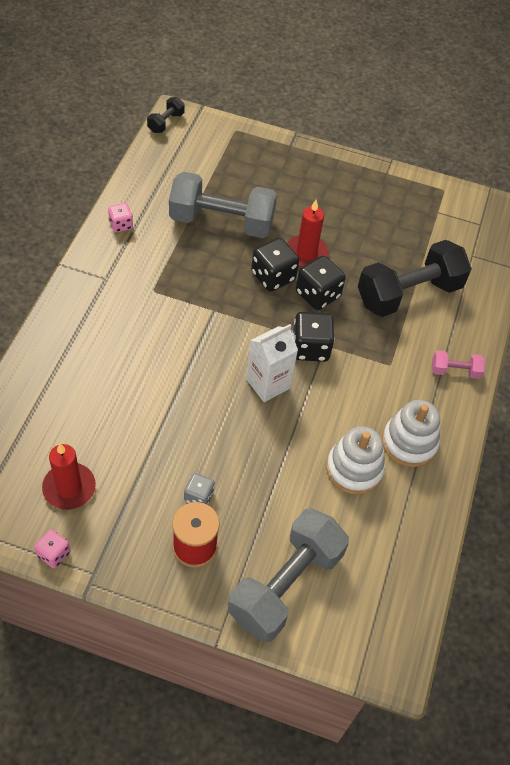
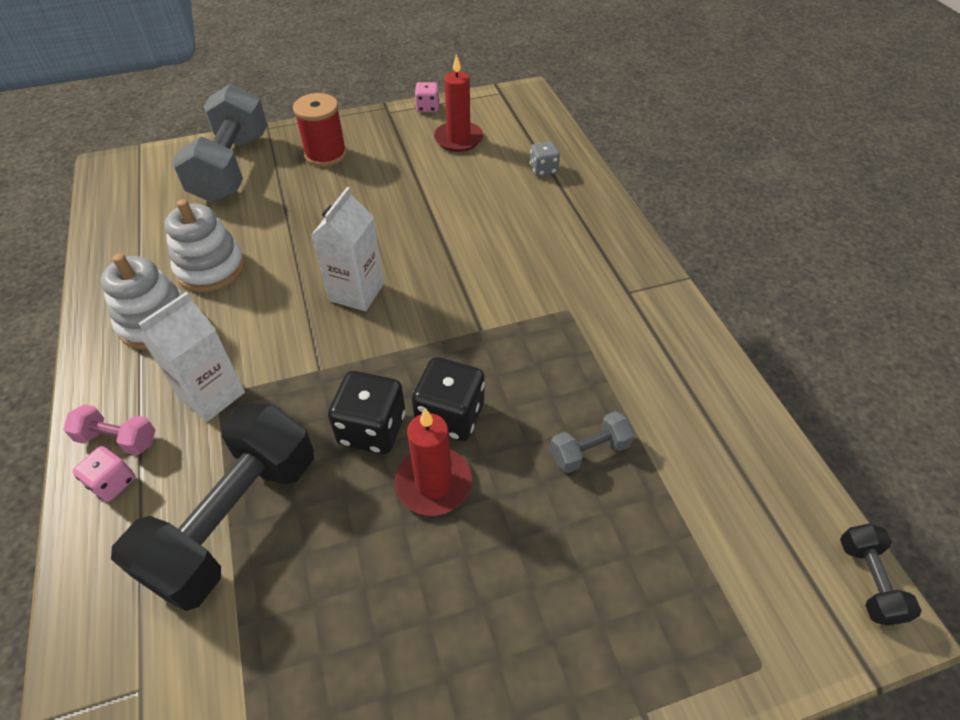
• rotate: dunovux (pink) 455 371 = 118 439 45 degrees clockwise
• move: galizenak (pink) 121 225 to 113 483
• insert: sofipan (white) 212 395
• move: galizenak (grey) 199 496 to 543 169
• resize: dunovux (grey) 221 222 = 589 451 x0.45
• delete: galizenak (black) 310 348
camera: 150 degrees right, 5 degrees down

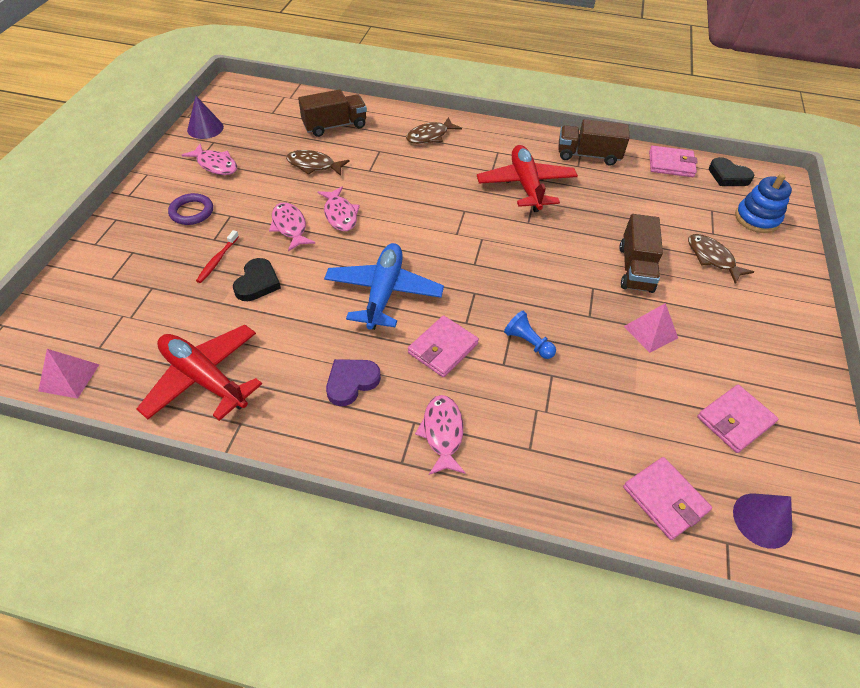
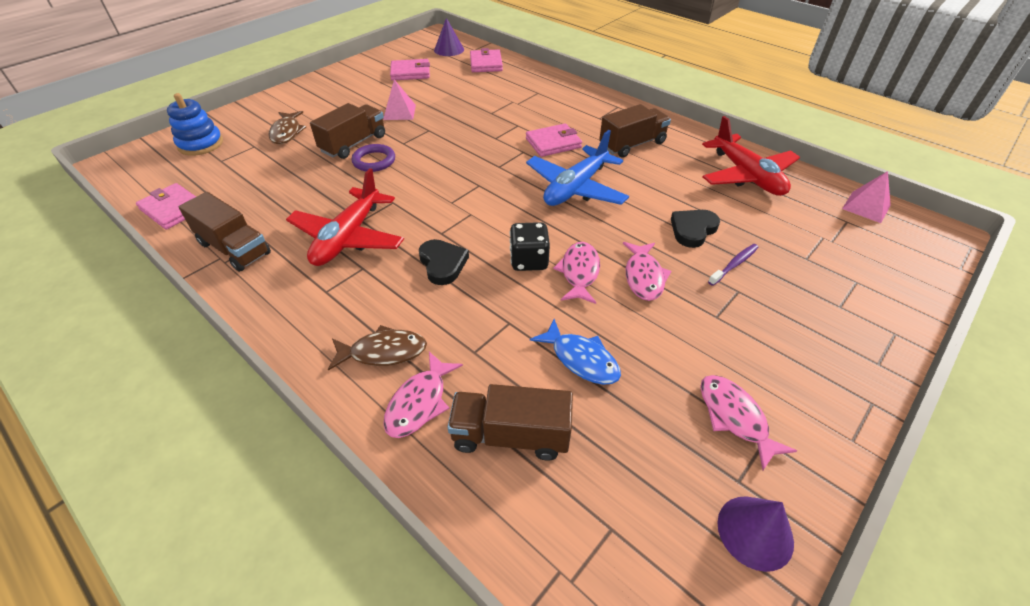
• move: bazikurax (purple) 192 212 to 374 161
• move: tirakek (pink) 442 433 to 419 402
• move: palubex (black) 728 176 to 442 264
• insert: galizenak (black) 529 260
• recolor: tirakek (brown) 314 165 to tirakek (blue) 581 359
• replace: palubex (purple) 351 382 to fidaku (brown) 632 144
• recolor: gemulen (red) 217 260 to gemulen (purple) 734 264
• delete: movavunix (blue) 528 342
camera: 150 degrees left, 5 degrees down

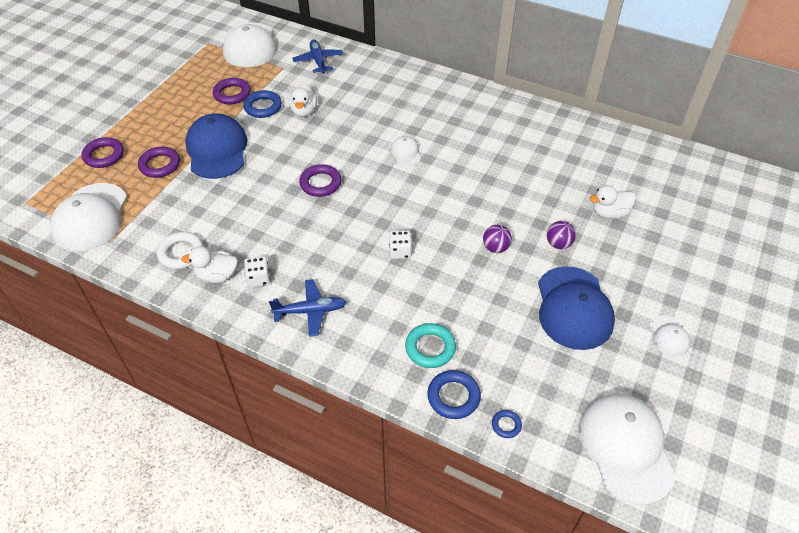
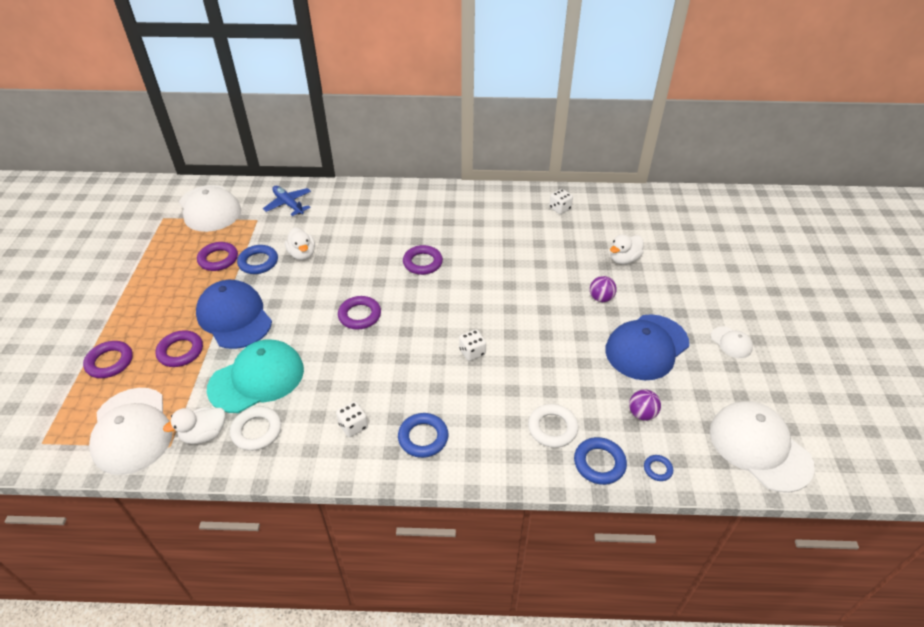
• move: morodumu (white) 217 275 to 204 434
• insert: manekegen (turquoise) 257 379
• replace: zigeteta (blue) 310 311 to bazikurax (blue) 423 437
• replace: manekegen (white) 406 153 to bazikurax (purple) 422 263
• recolor: bazikurax (turquoise) 430 348 to bazikurax (white) 552 428
• insert: galizenak (white) 560 208
• rotate: manekegen (blue) 573 308 = 646 347 75 degrees clockwise
• move: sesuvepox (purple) 495 248 to 641 413
camera: 25 degrees left, 5 degrees down

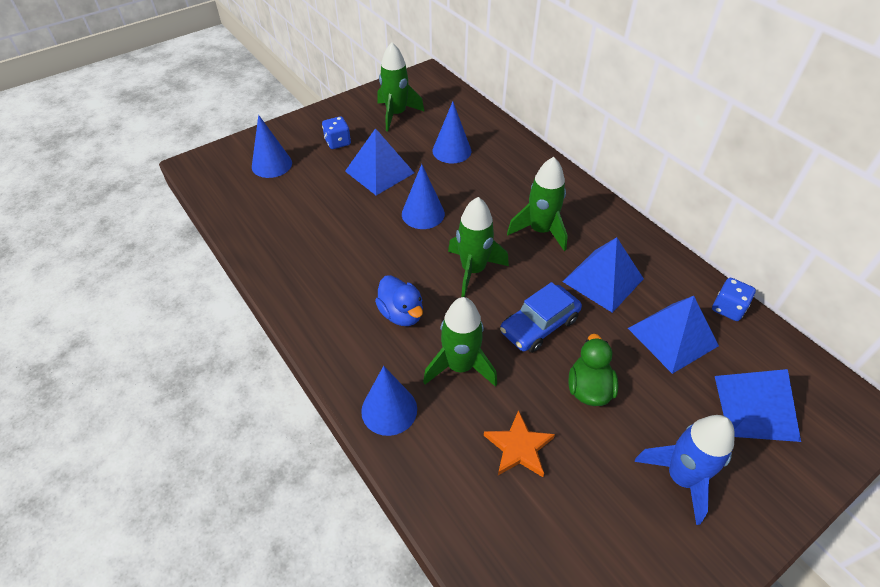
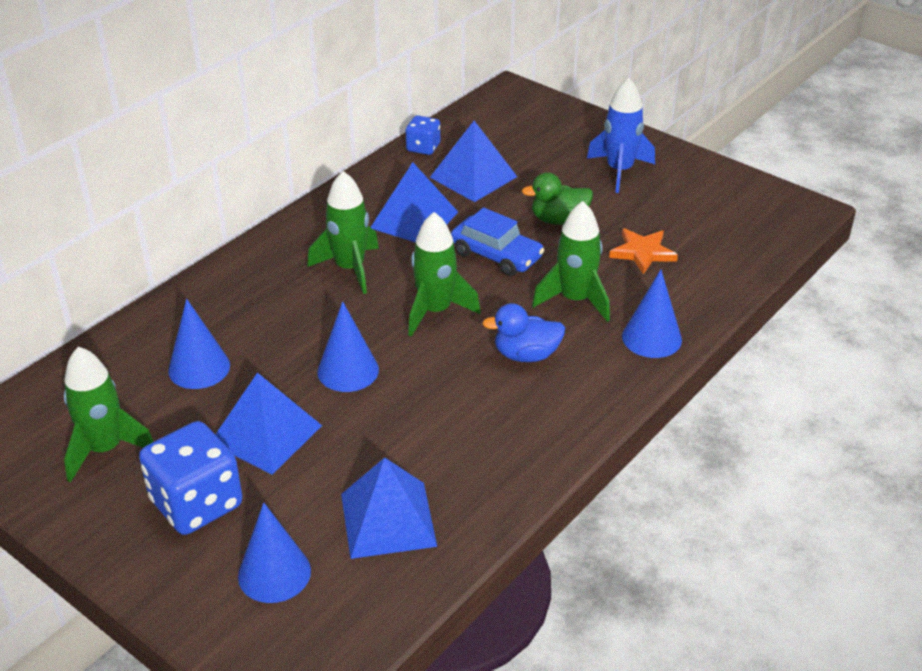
• resize: galizenak (blue) 338 142 = 196 503 x1.85
• move: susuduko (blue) 756 407 to 388 519
• rotate: morodumu (blue) 401 314 = 526 355 135 degrees counterclockwise
camera: 105 degrees left, 10 degrees down

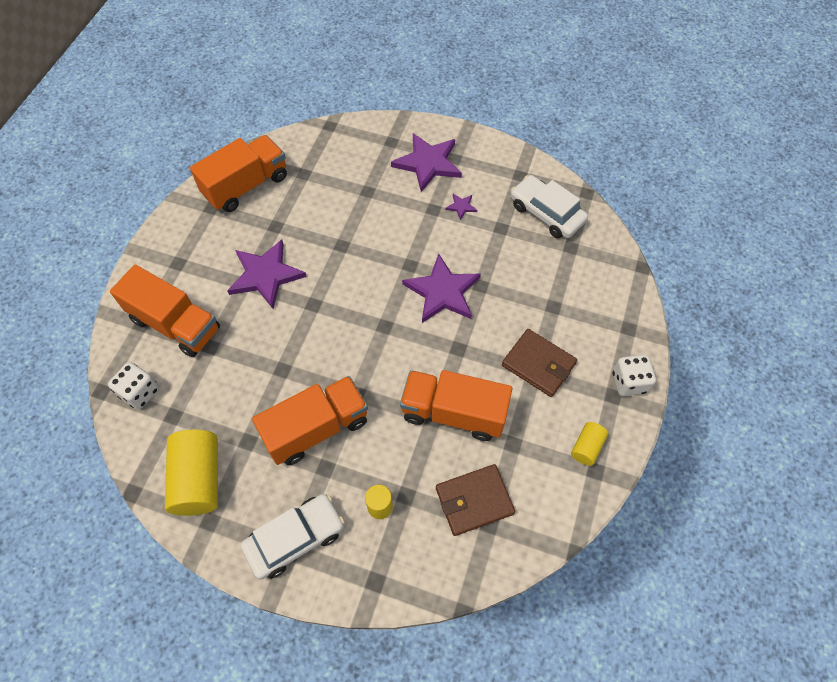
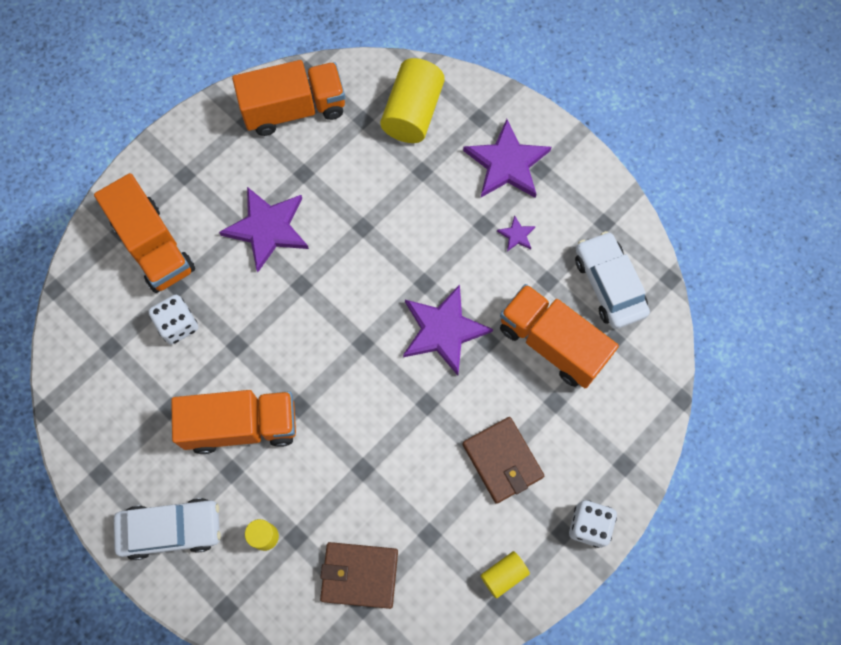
• move: galizenak (white) 140 392 to 178 325
• move: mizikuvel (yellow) 198 479 to 412 112
• move: fidaku (orange) 453 413 to 552 343
camera: 25 degrees right, 10 degrees up

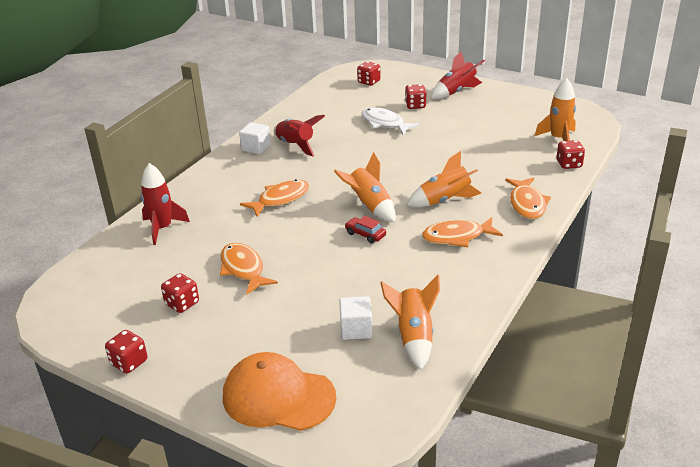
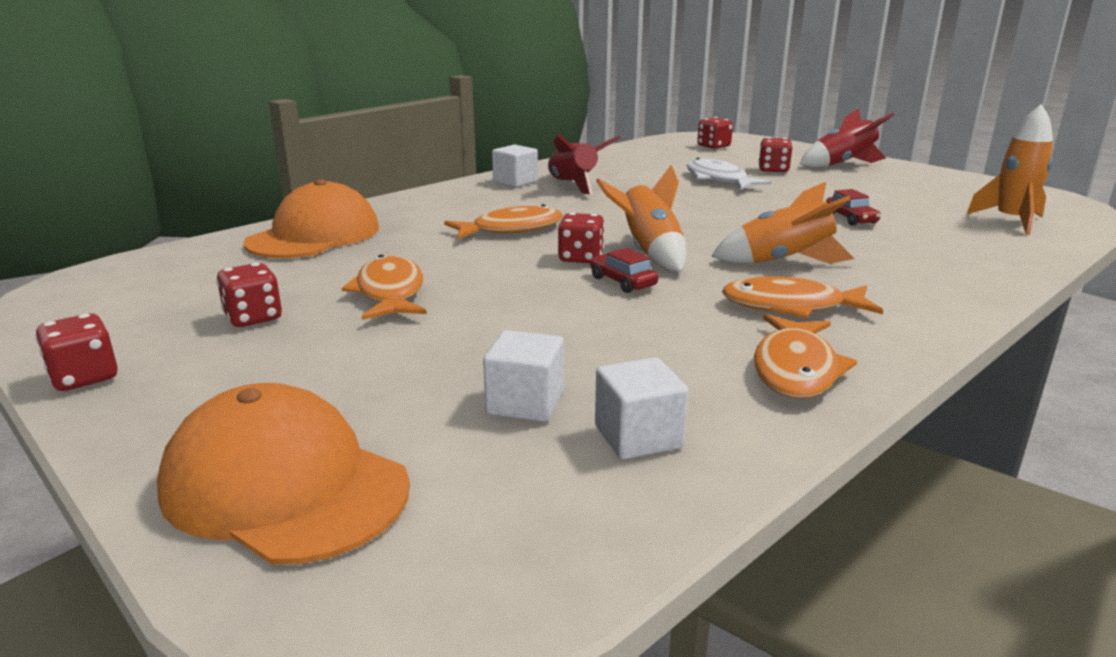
• replace: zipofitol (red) 162 228 to manekegen (orange) 314 235
• move: galizenak (red) 569 164 to 580 258
• replace: zipofitol (orange) 414 337 to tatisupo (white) 638 437
• move: tirakek (orange) 527 204 to 795 369
• insert: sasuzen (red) 851 218
camera: 15 degrees right, 10 degrees down

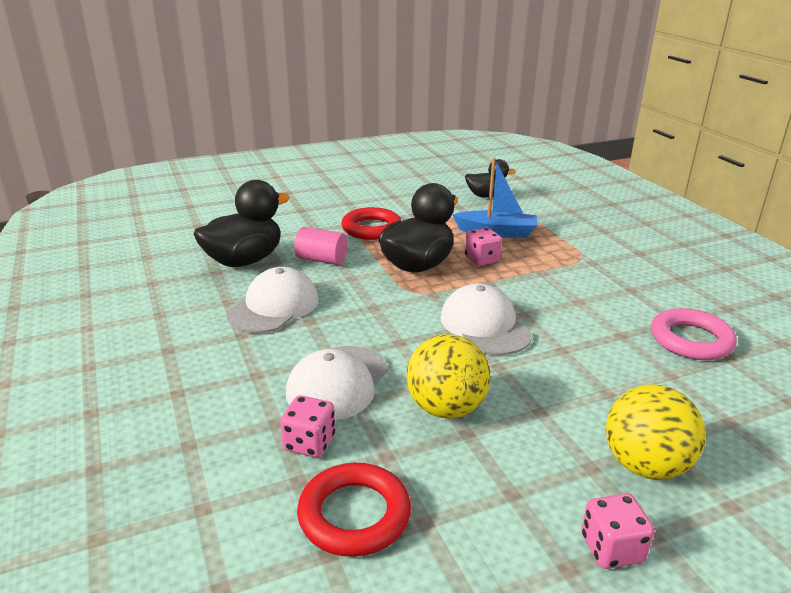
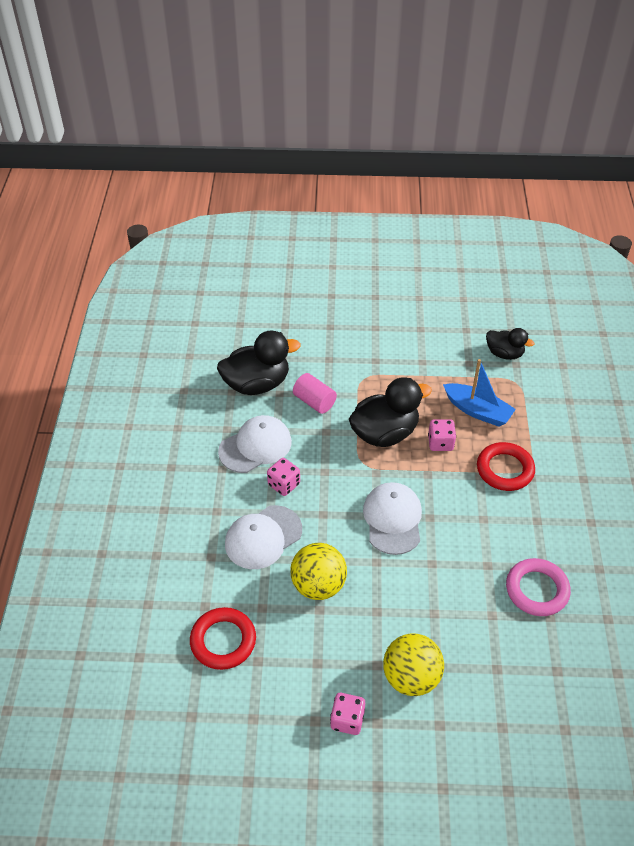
• move: galizenak (pink) 309 443 to 284 484
• move: bazikurax (red) 371 228 to 505 469
camera: 25 degrees right, 20 degrees up

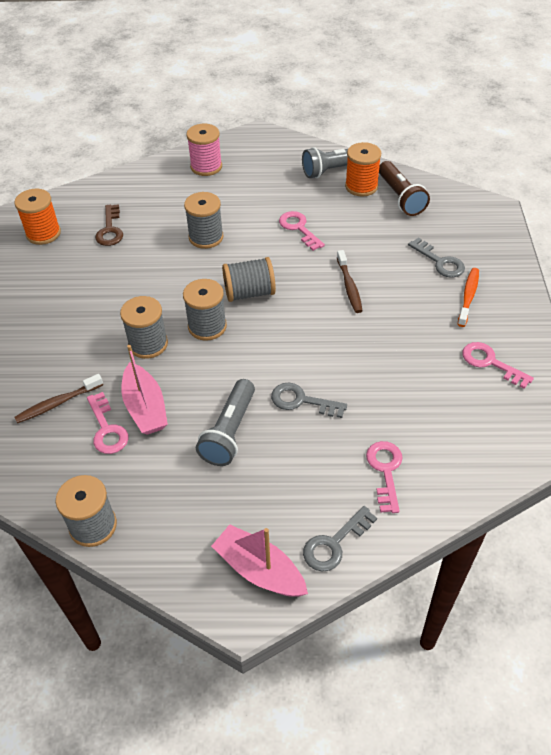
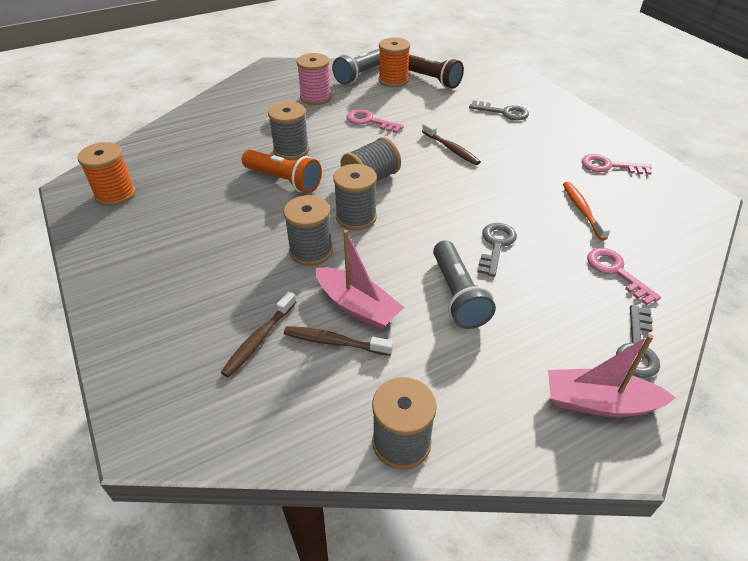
• insert: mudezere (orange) 284 180
• replace: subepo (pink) 107 429 to gemulen (brown) 334 342
• move: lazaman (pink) 206 167 to 315 97
• rotate: subepo (grey) 301 401 = 496 245 120 degrees clockwise
• move: gemulen (orange) 468 296 to 582 210
• delete: subepo (brown) 110 230
camera: 30 degrees left, 5 degrees down

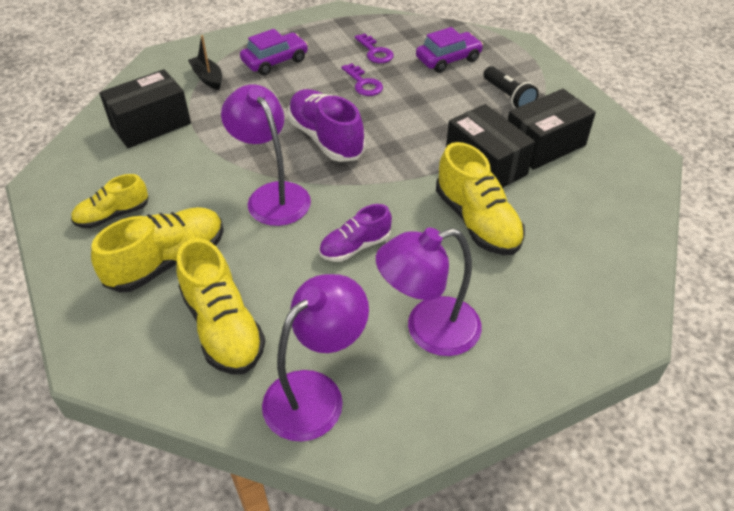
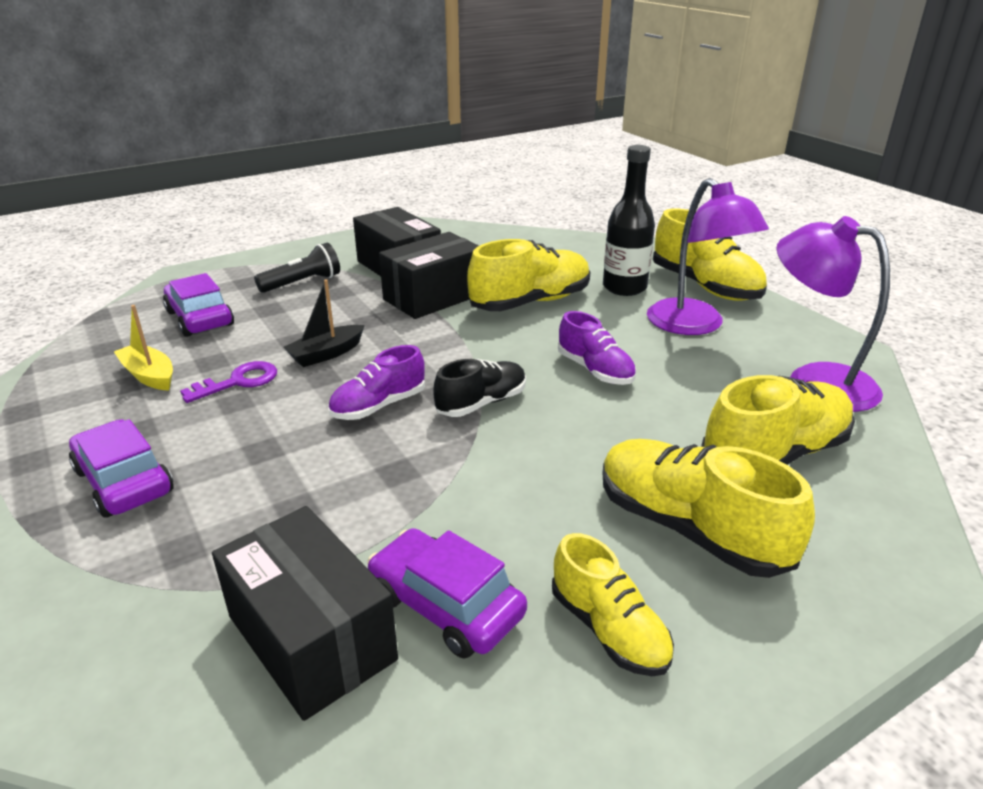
• replace: subepo (purple) 375 52 to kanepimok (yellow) 149 375
• move: kanepimok (black) 208 78 to 326 354
• resize: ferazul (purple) 326 138 = 378 406 x0.62
• insert: sasuzen (purple) 446 605
• insert: ferazul (black) 481 403
• insert: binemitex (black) 624 287
• insert: ferazul (yellow) 705 286
• delete: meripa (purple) 272 195
camera: 95 degrees left, 15 degrees down

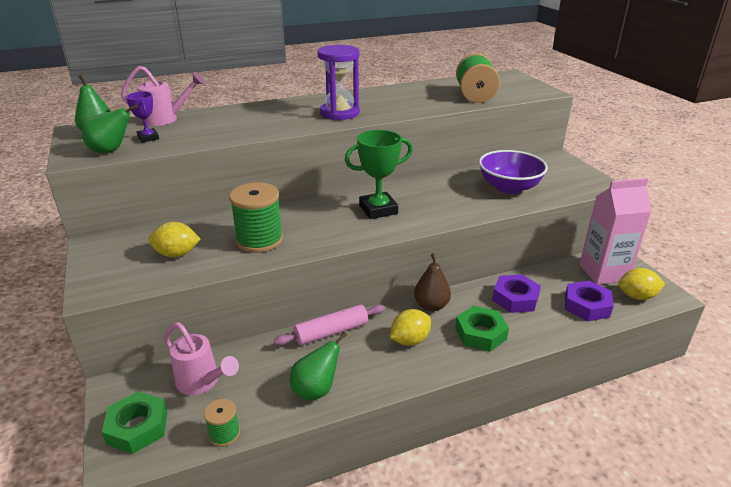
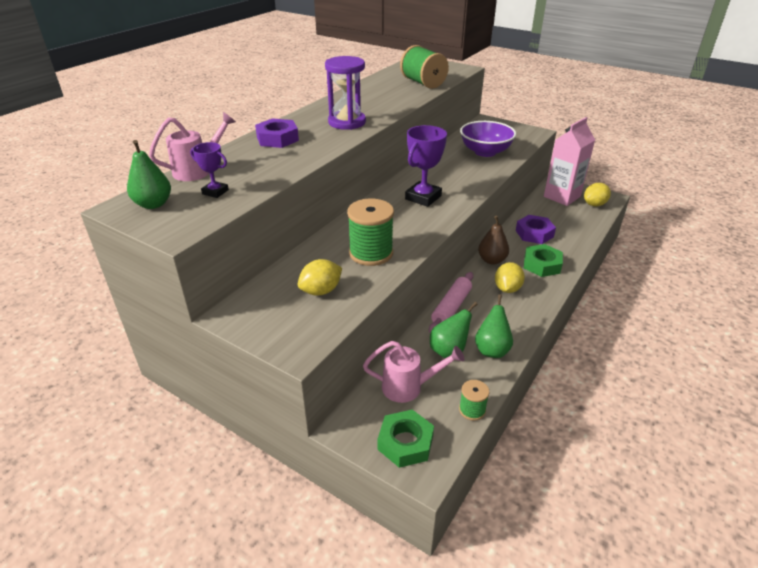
• move: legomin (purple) 586 306 to 277 139
• recolor: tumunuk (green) 378 209 to tumunuk (purple) 423 197
• move: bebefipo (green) 111 151 to 449 350
camera: 35 degrees left, 5 degrees up

